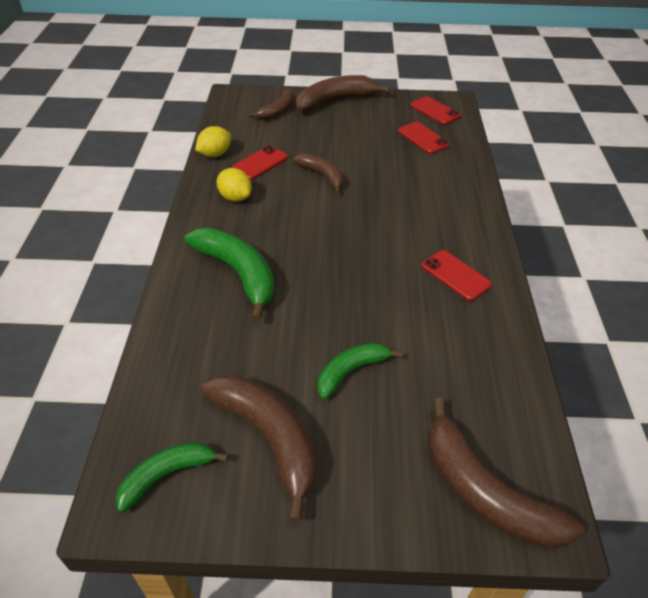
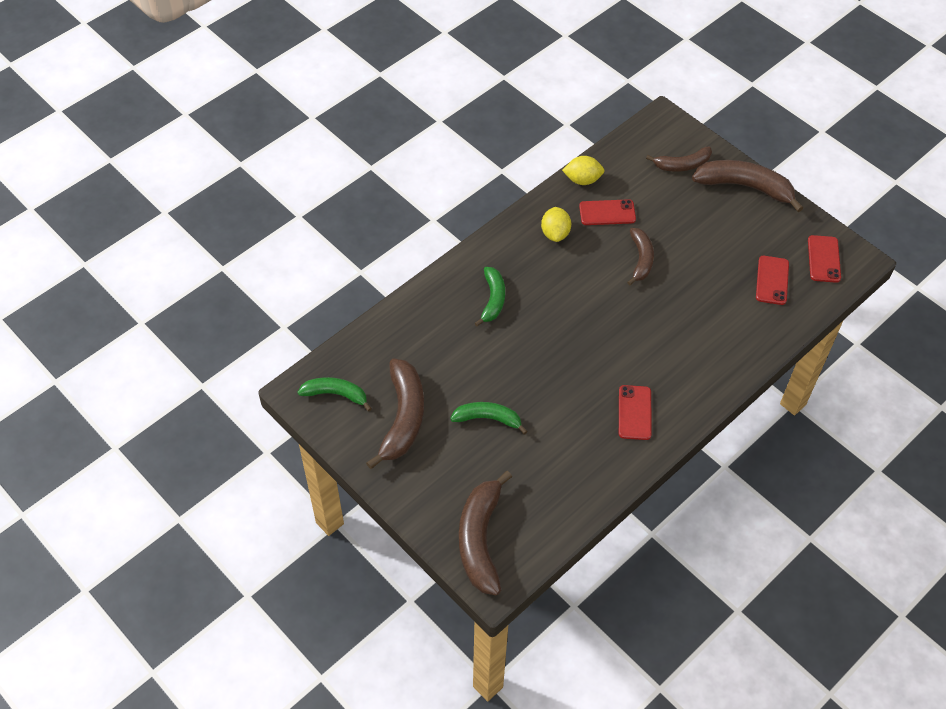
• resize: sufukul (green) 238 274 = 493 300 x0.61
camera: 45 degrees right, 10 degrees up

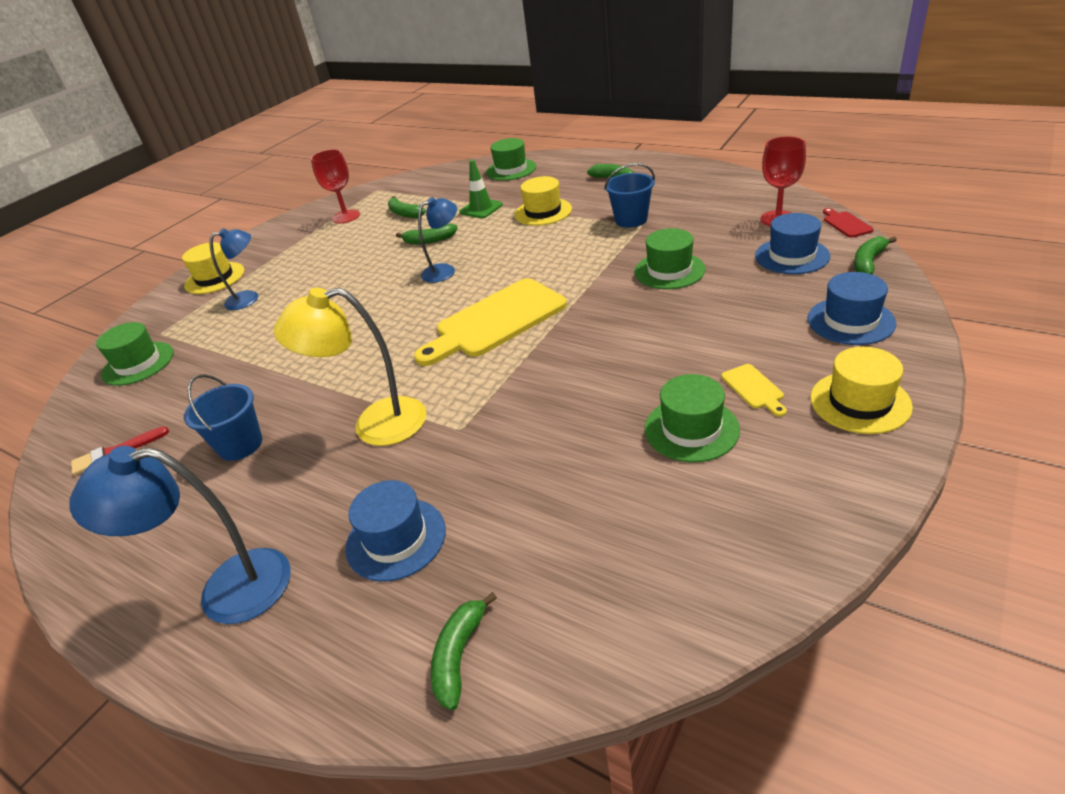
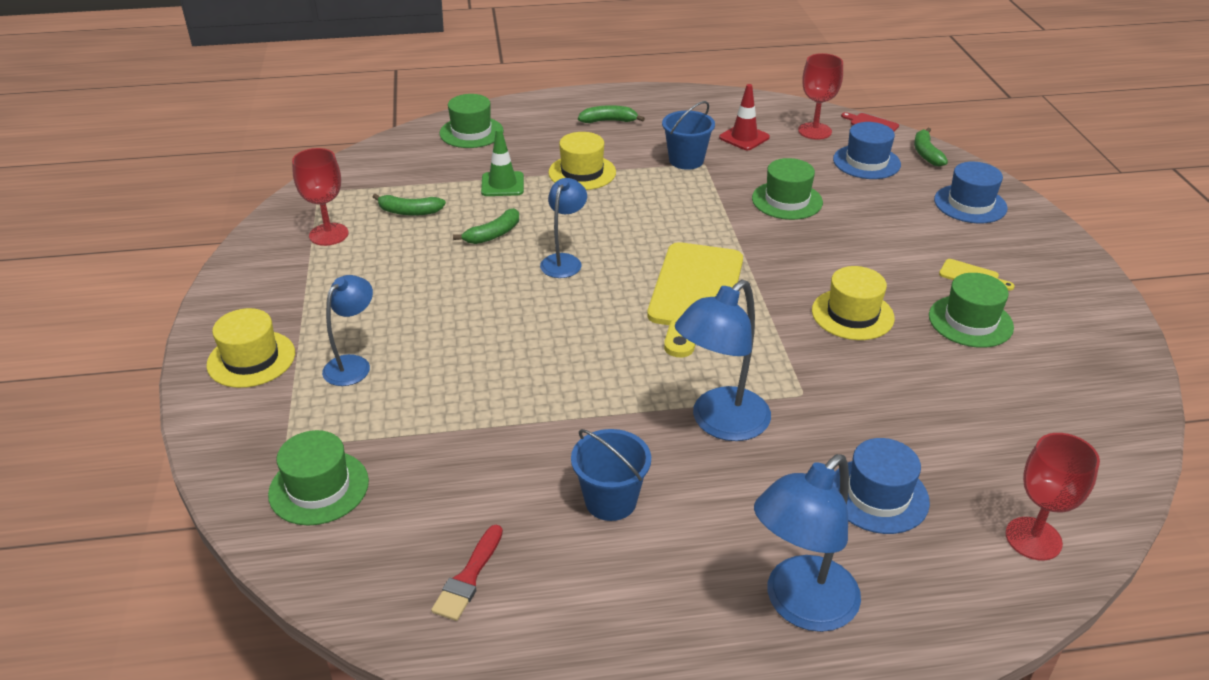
• recolor: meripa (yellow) 375 424 to meripa (blue) 720 423
• insert: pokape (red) 744 137
• move: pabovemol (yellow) 860 402 to 852 314
• replace: sufukul (green) 459 655 to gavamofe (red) 1033 538
camera: 45 degrees left, 0 degrees up

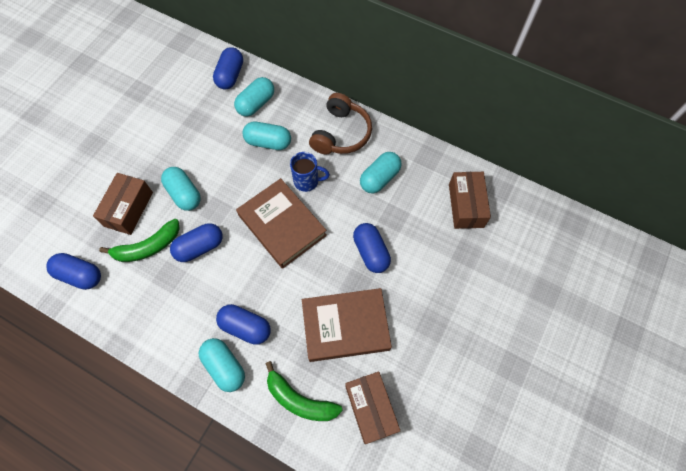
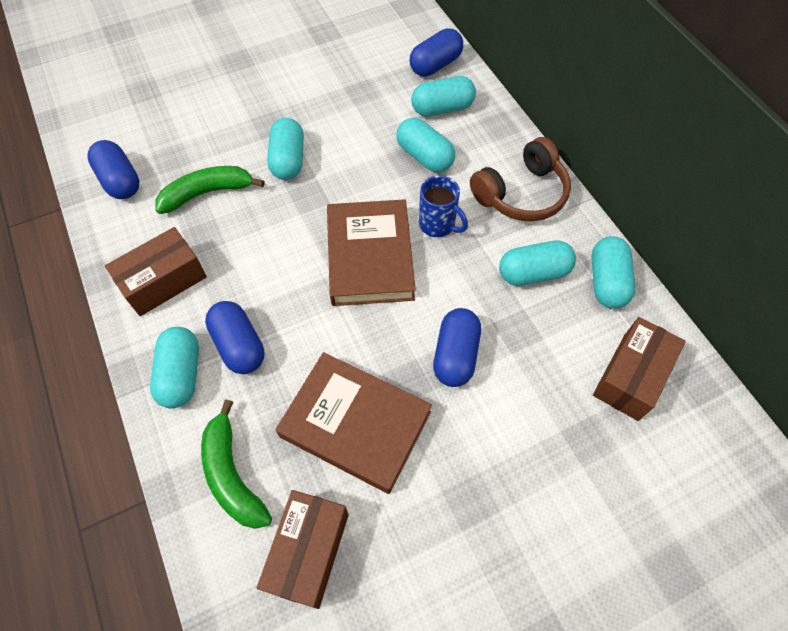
• move: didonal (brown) 129 209 to 163 281
• rotate: sufukul (green) 148 247 = 207 193 150 degrees clockwise
• insert: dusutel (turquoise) 606 282
• delete: dusutel (blue) 200 247
camera: 35 degrees right, 5 degrees down

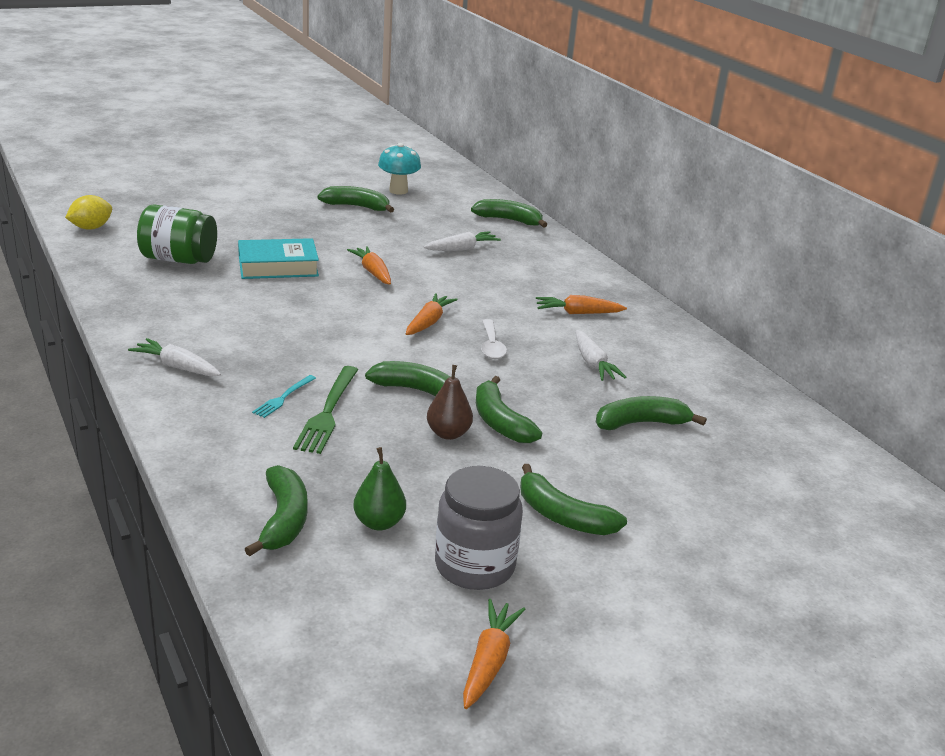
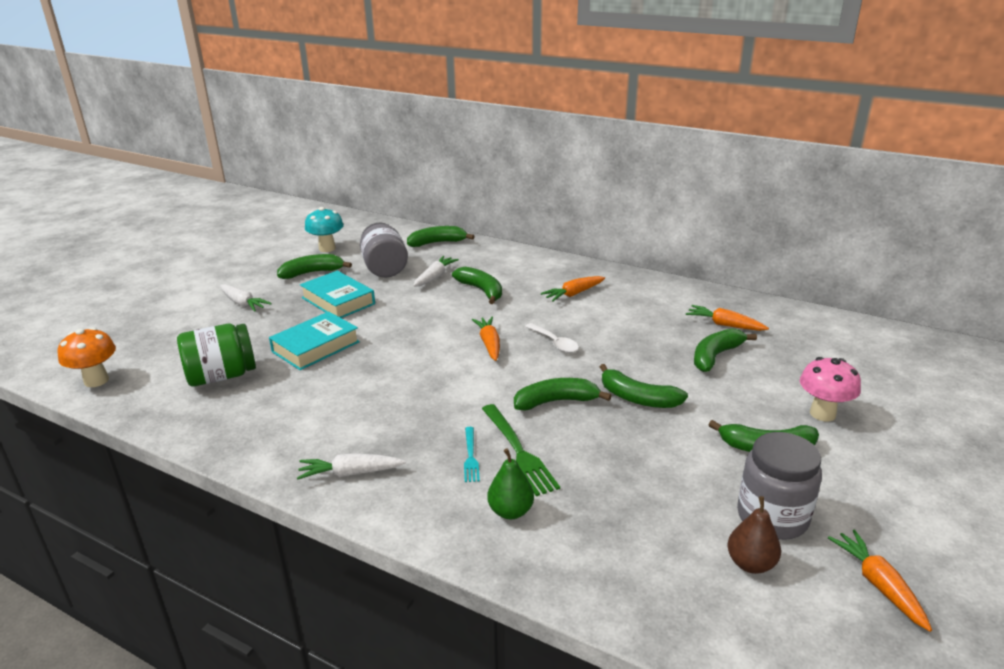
• replace: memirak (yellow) 91 228 to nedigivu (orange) 96 380
• move: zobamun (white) 593 364 to 243 303
• insert: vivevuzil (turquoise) 338 301
• insert: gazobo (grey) 384 268
• move: sufukul (green) 283 519 to 481 290
• move: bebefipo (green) 379 522 to 510 511
• move: zobamun (orange) 373 272 to 724 325
• move: bebefipo (brown) 448 433 to 750 564
• insert: nedigivu (pink) 822 414
camera: 30 degrees left, 0 degrees up

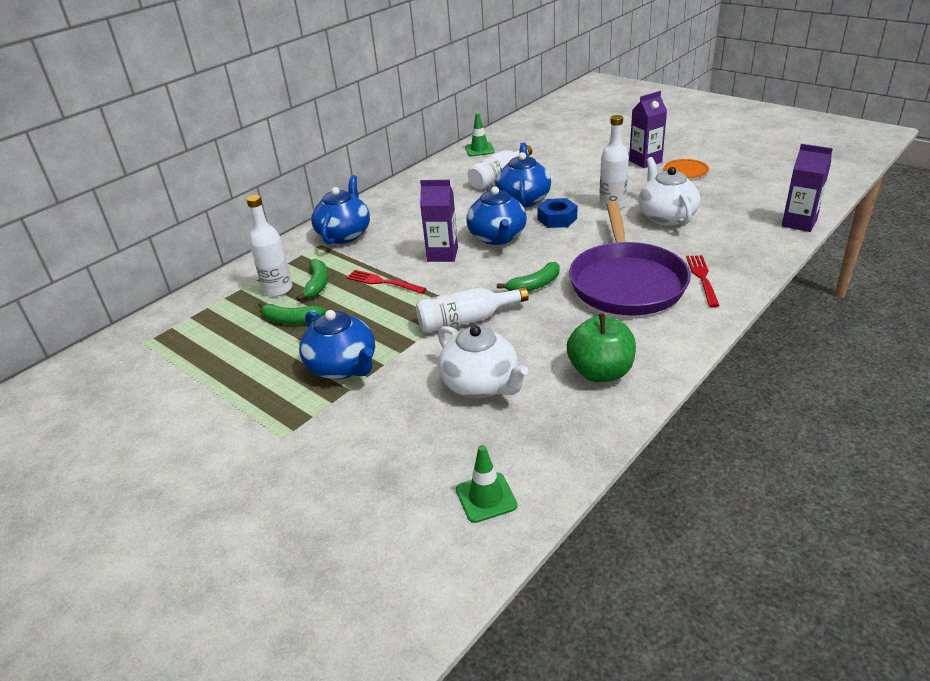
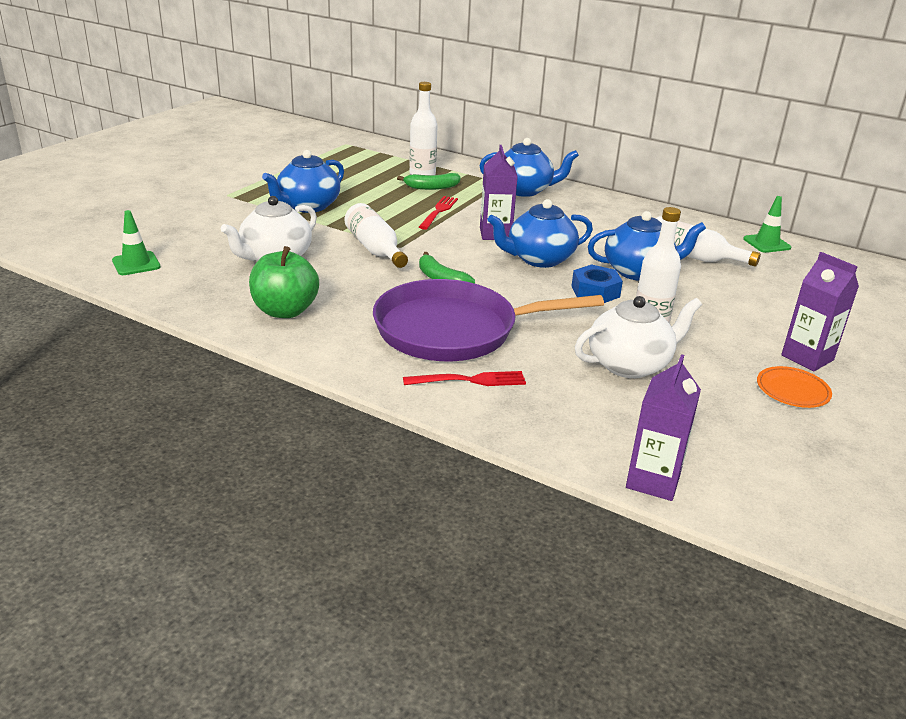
• delete: sufukul (green) 291 320
camera: 75 degrees right, 5 degrees down

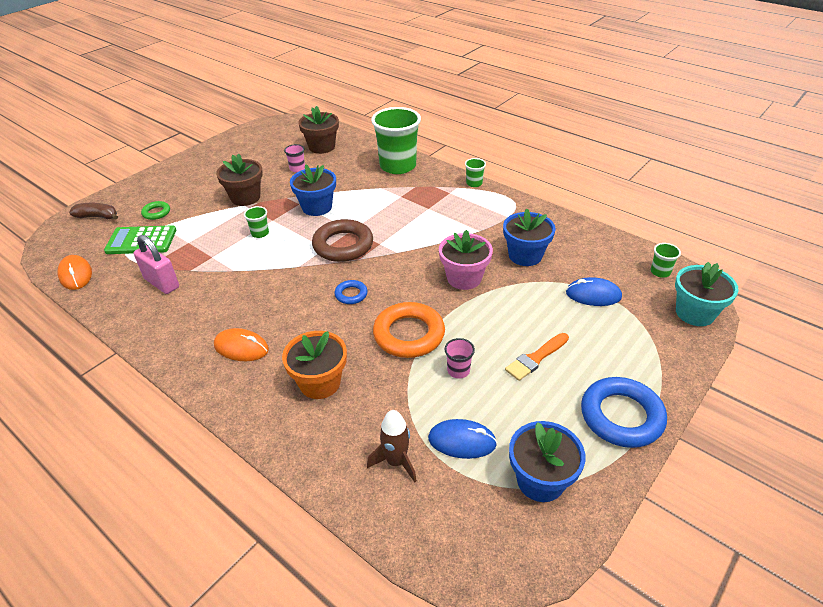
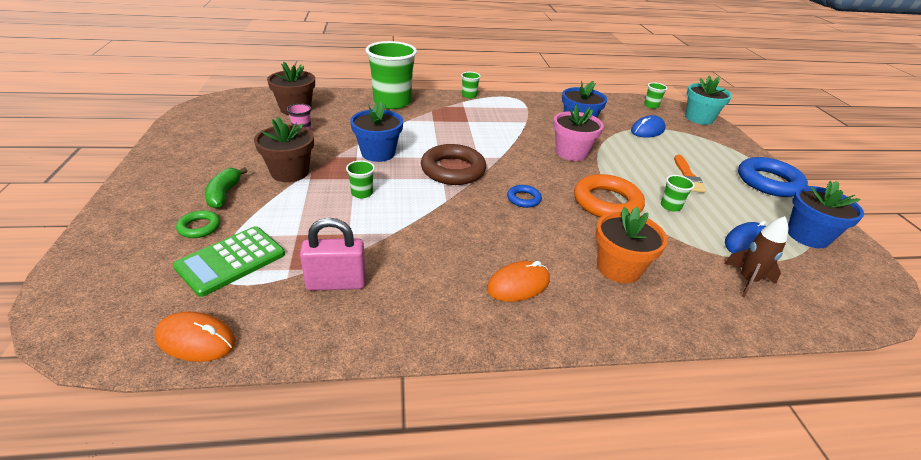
• insert: sufukul (green) 224 194
• recolor: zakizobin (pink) 458 370 to zakizobin (green) 670 206
• delete: sufukul (brown) 98 217
camera: 50 degrees left, 5 degrees down

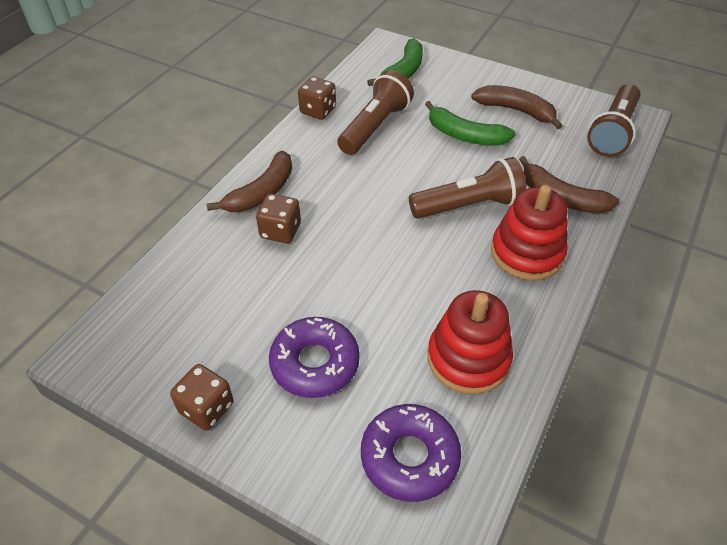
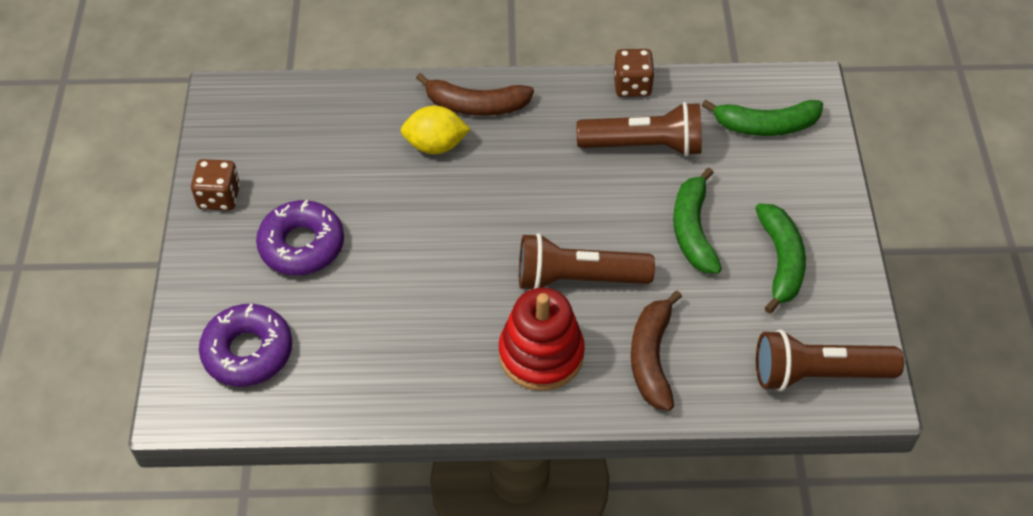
• replace: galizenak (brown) 280 231 to memirak (yellow) 435 145
• rotate: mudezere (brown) 469 206 = 577 278 135 degrees clockwise
• recolor: sufukul (brown) 516 110 to sufukul (green) 780 261
• delete: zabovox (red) 468 359
camera: 60 degrees right, 5 degrees up

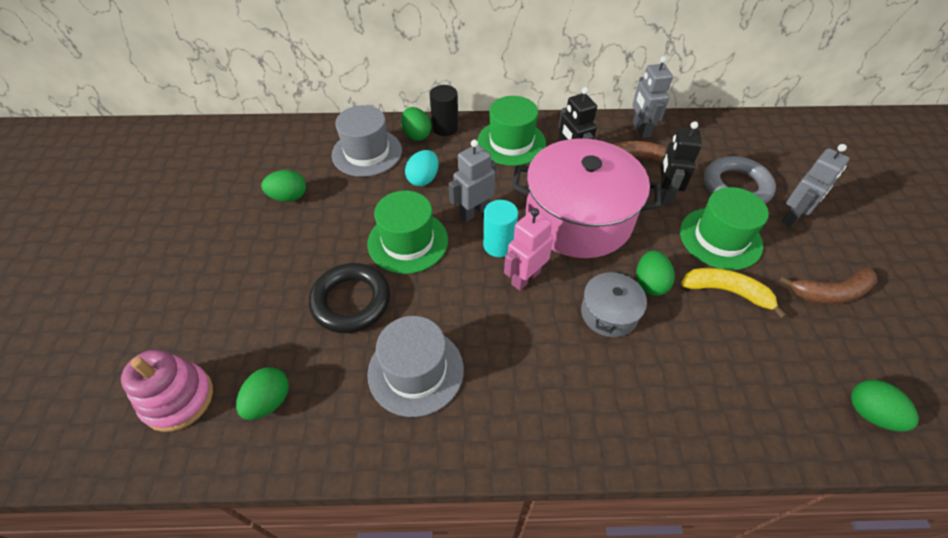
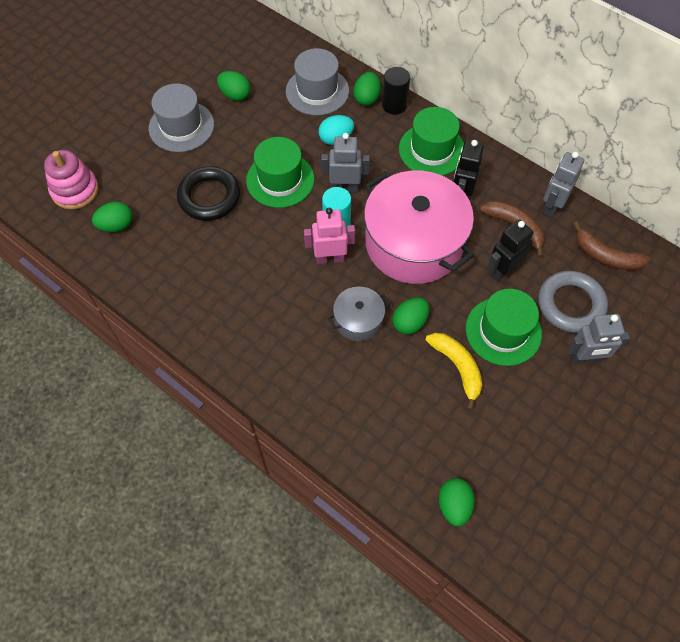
• move: pabovemol (grey) 415 371 to 181 126
• move: sufukul (brown) 830 292 to 605 256
camera: 40 degrees right, 10 degrees up

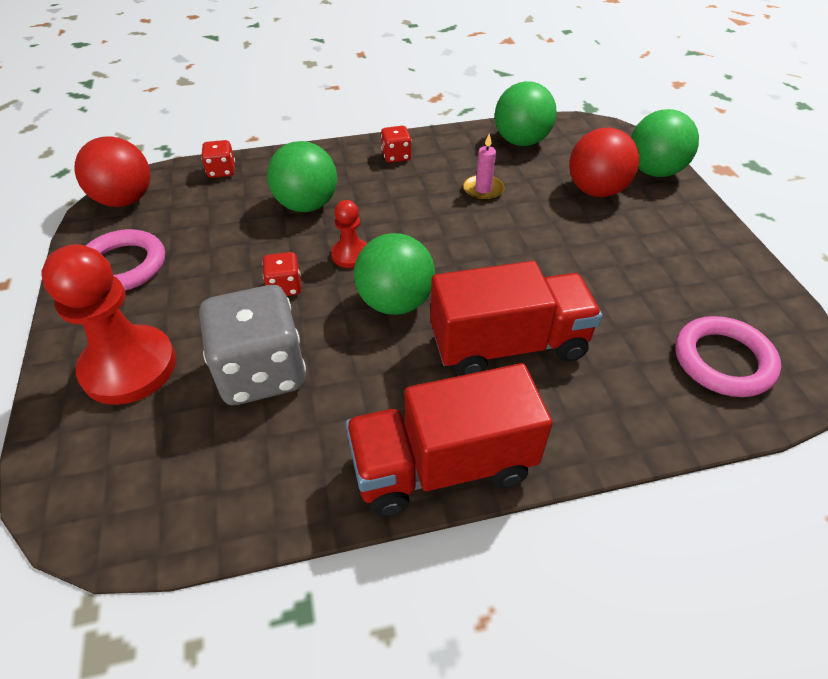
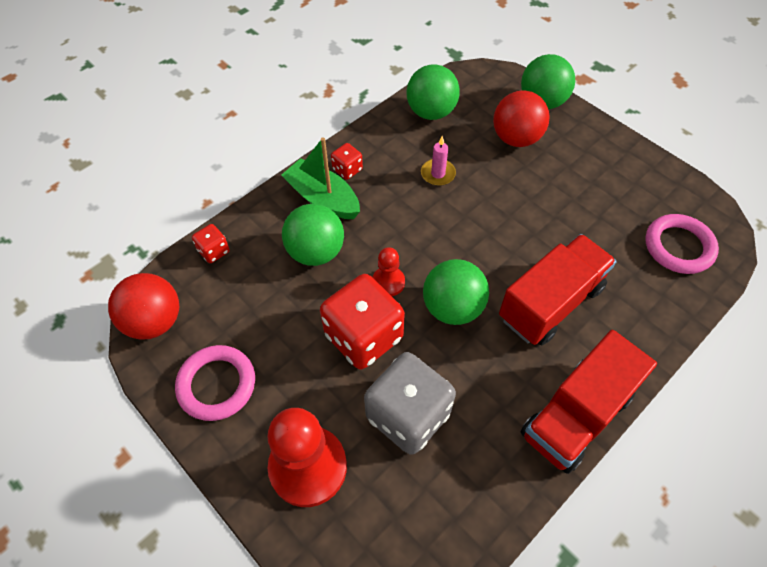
• insert: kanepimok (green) 323 198
• resize: galizenak (red) 284 287 = 363 336 x2.18
camera: 30 degrees left, 10 degrees up

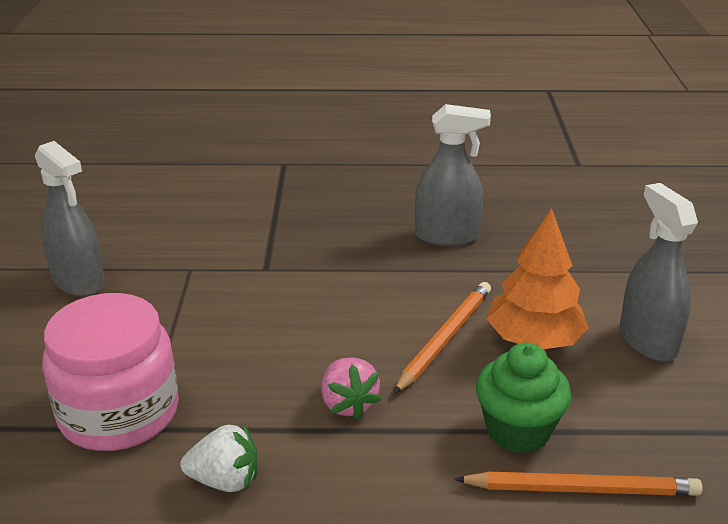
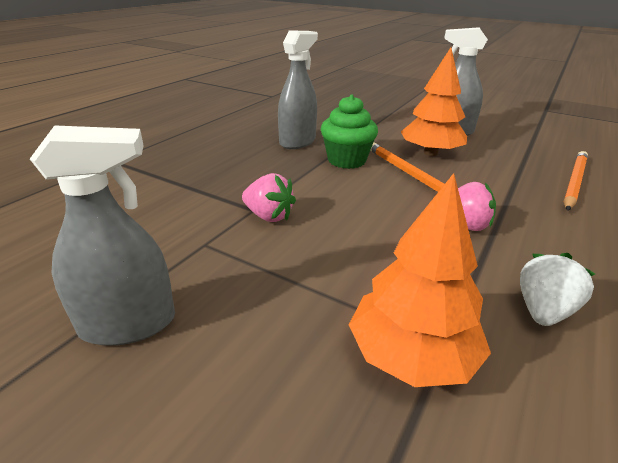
• insert: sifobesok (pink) 268 216
• move: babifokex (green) 518 430 to 346 160
• replace: gazobo (pink) 119 413 to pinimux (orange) 412 355
camera: 60 degrees left, 0 degrees up

